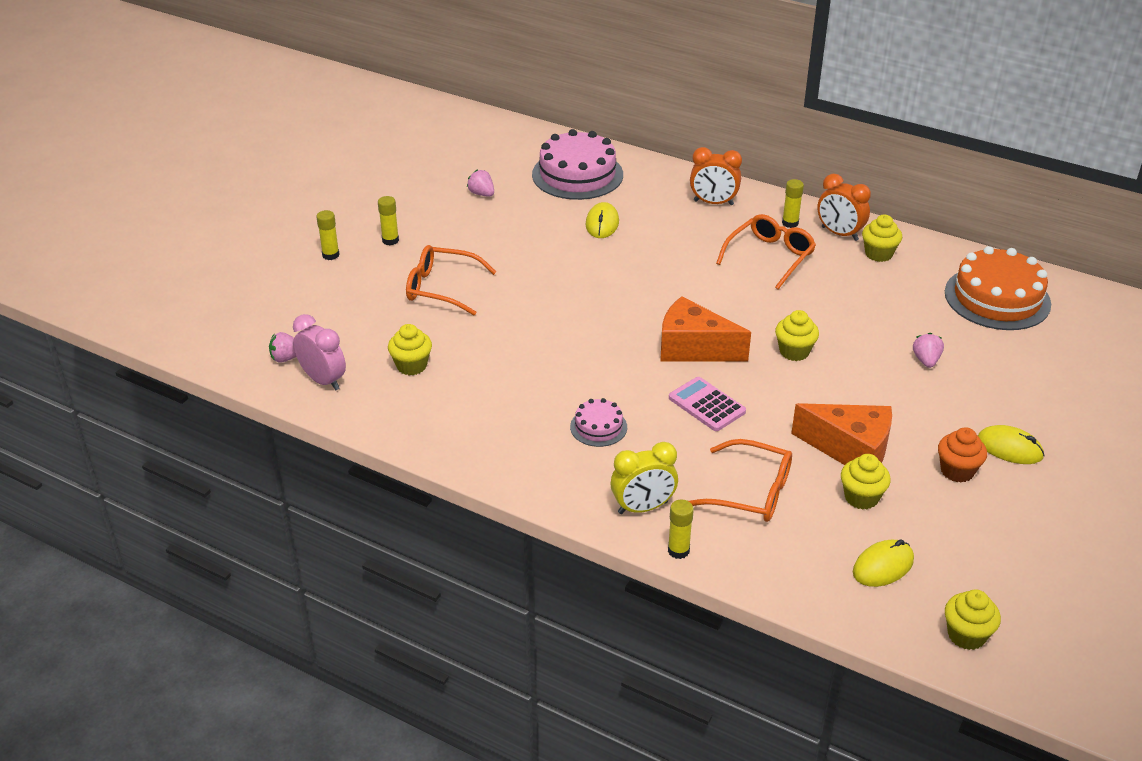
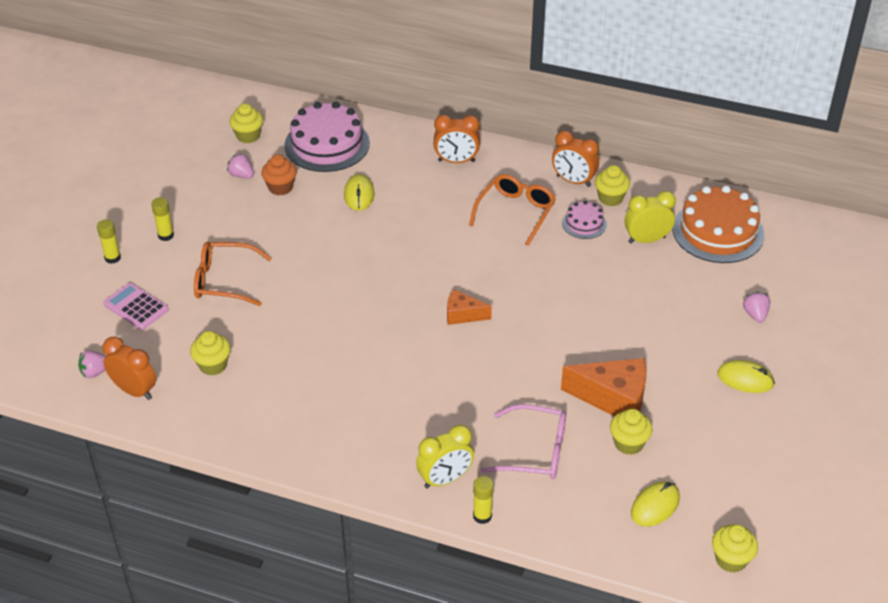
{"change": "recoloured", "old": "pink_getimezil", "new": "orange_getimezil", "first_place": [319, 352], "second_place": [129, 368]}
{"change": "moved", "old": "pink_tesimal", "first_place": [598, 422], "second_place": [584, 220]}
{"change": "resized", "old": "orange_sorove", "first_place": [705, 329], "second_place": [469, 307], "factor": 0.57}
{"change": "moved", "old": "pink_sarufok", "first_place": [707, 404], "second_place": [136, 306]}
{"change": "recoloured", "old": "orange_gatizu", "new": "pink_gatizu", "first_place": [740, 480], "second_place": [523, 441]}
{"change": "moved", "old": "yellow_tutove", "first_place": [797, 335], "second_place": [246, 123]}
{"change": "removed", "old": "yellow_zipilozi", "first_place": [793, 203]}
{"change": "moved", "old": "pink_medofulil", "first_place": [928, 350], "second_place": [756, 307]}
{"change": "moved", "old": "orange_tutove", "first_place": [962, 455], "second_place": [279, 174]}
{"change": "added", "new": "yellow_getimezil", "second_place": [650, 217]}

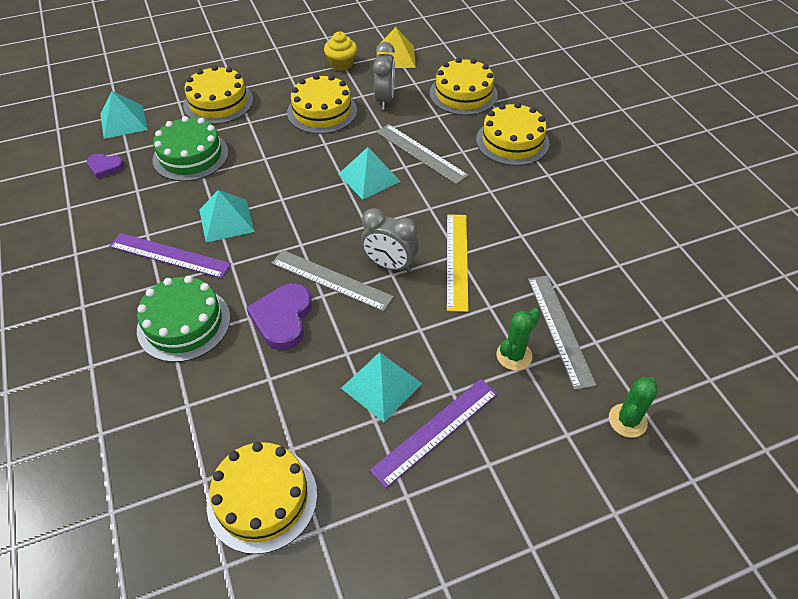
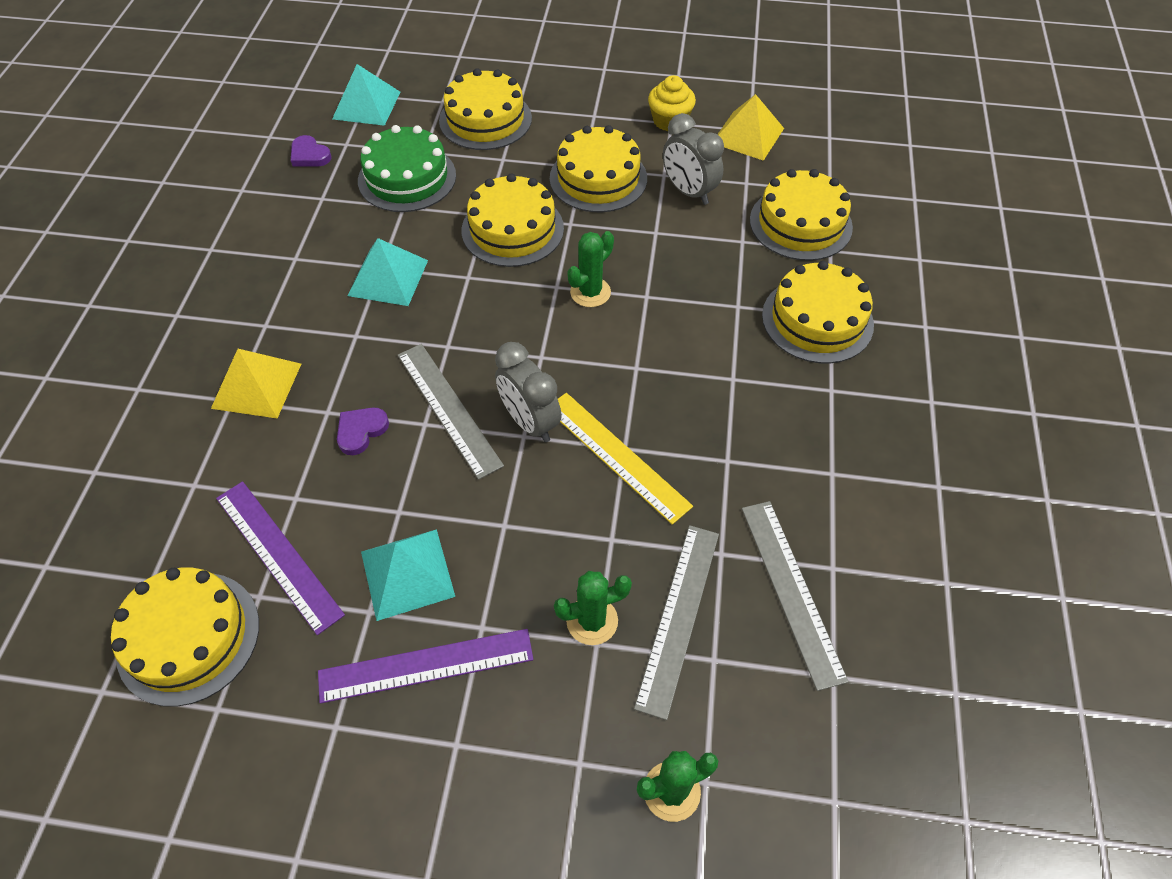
{"change": "moved", "old": "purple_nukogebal", "first_place": [170, 255], "second_place": [280, 558]}
{"change": "replaced", "old": "green_tesimal", "new": "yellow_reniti", "first_place": [184, 319], "second_place": [256, 383]}
{"change": "resized", "old": "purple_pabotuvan", "first_place": [279, 316], "second_place": [363, 431], "factor": 0.58}
{"change": "replaced", "old": "turquoise_reniti", "new": "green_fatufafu", "first_place": [369, 173], "second_place": [590, 269]}
{"change": "turned", "old": "grey_getimezil", "first_place": [384, 75], "second_place": [693, 159], "degrees": 105}
{"change": "moved", "old": "grey_nukogebal", "first_place": [422, 154], "second_place": [795, 596]}
{"change": "turned", "old": "yellow_nukogebal", "first_place": [458, 263], "second_place": [625, 459], "degrees": -75}
{"change": "added", "new": "yellow_tesimal", "second_place": [513, 220]}

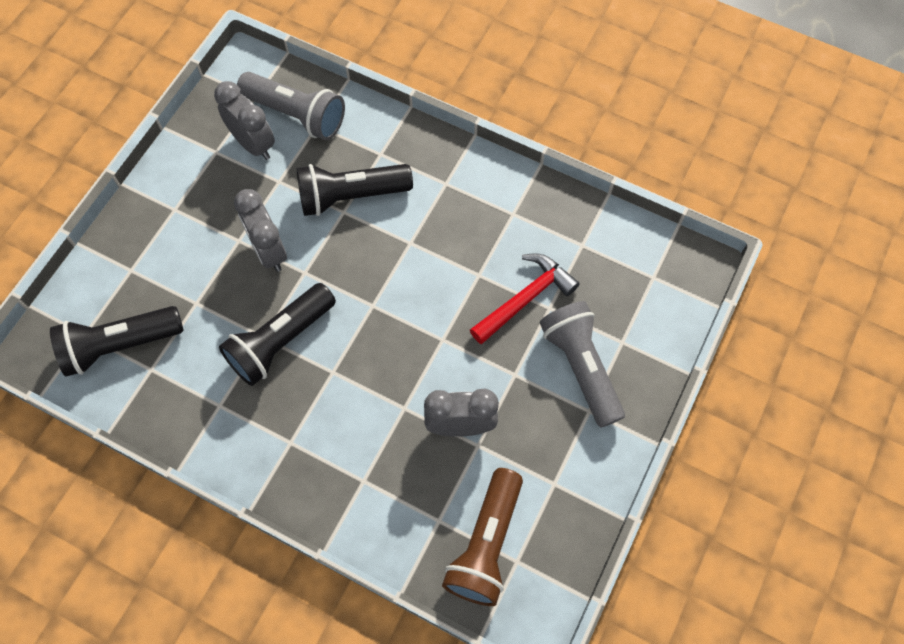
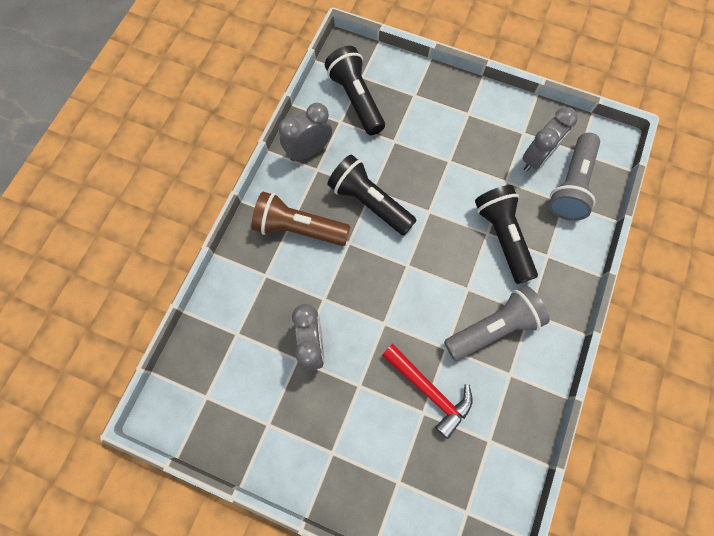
{"change": "moved", "old": "grey_getimezil", "first_place": [260, 230], "second_place": [305, 132]}
{"change": "moved", "old": "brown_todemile", "first_place": [482, 537], "second_place": [301, 219]}
{"change": "moved", "old": "grey_todemile", "first_place": [582, 364], "second_place": [497, 323]}

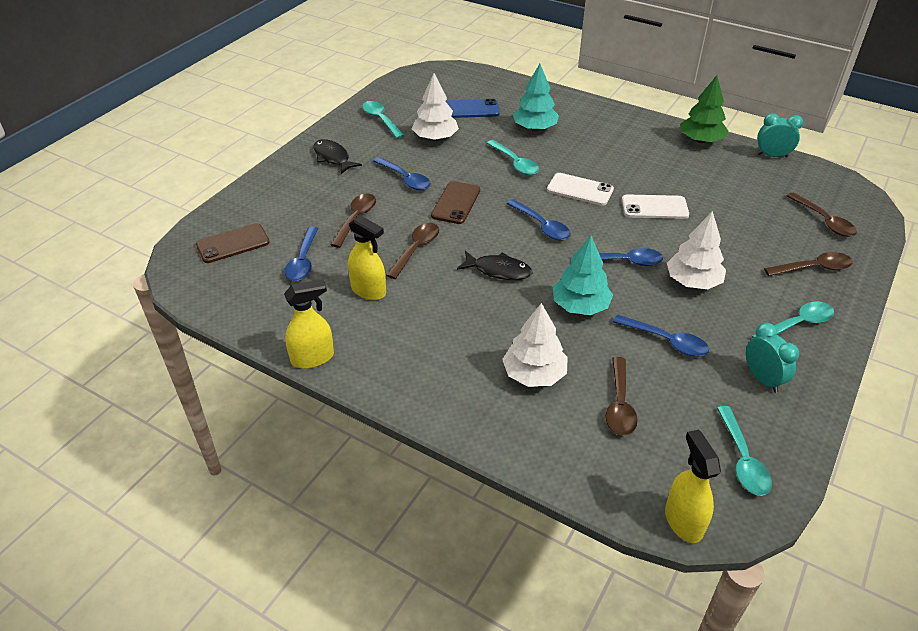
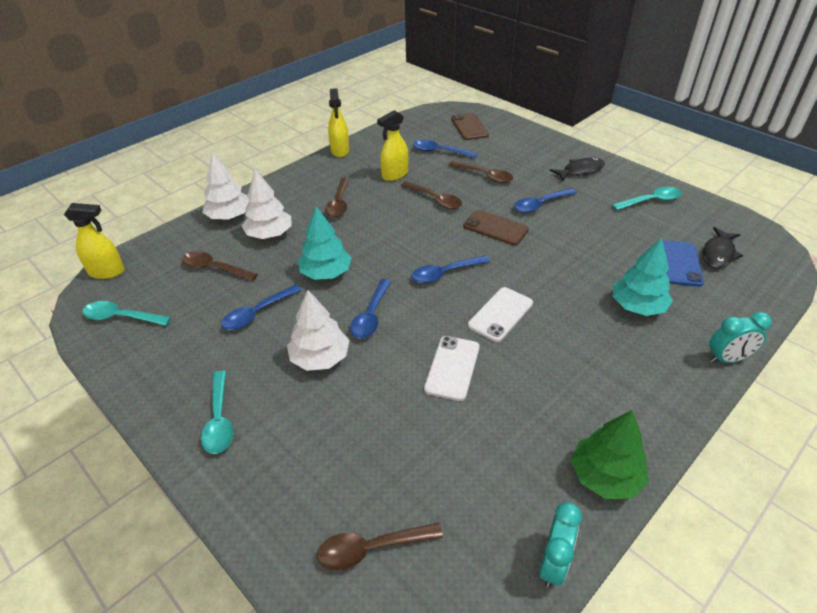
{"change": "moved", "old": "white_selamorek", "first_place": [435, 107], "second_place": [226, 186]}
{"change": "moved", "old": "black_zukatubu", "first_place": [494, 265], "second_place": [722, 248]}
{"change": "removed", "old": "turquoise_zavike", "first_place": [513, 157]}
{"change": "moved", "old": "turquoise_getimezil", "first_place": [772, 358], "second_place": [740, 337]}
{"change": "moved", "old": "brown_zavike", "first_place": [808, 264], "second_place": [337, 197]}

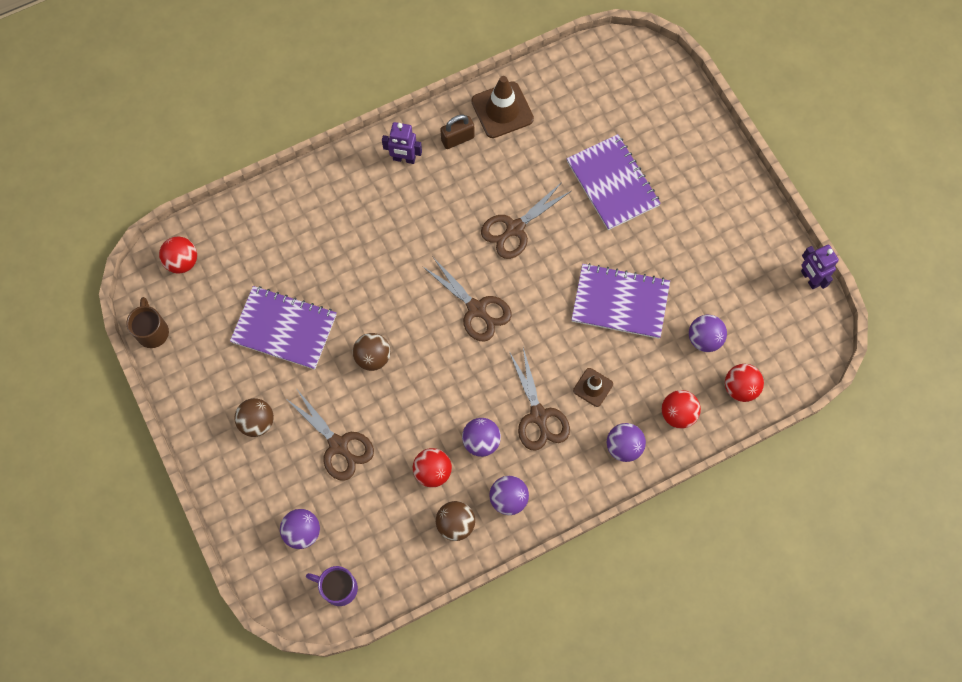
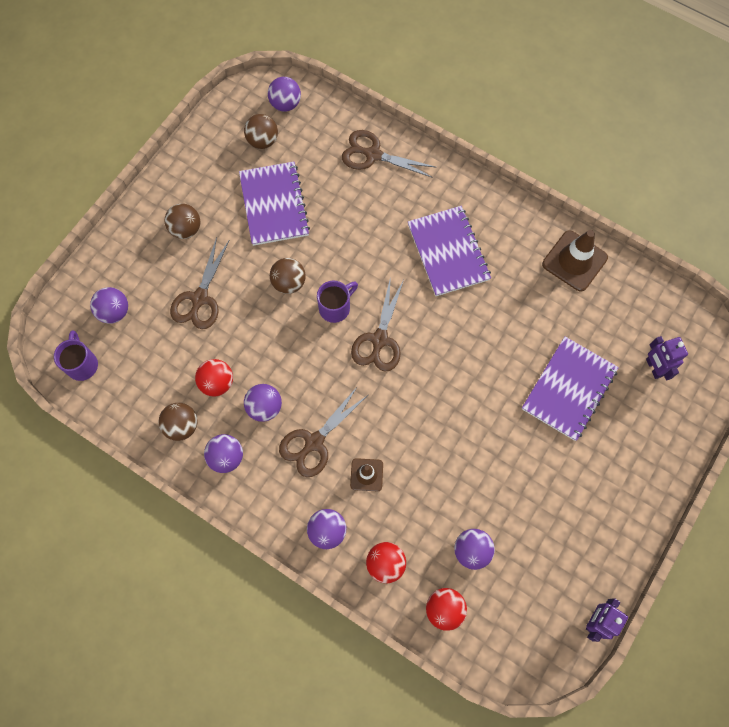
{"change": "removed", "old": "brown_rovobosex", "first_place": [148, 322]}
{"change": "recoloured", "old": "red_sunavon", "new": "purple_sunavon", "first_place": [178, 255], "second_place": [284, 94]}
{"change": "moved", "old": "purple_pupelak", "first_place": [402, 143], "second_place": [667, 358]}
{"change": "removed", "old": "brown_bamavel", "first_place": [457, 132]}
{"change": "moved", "old": "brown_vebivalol", "first_place": [526, 220], "second_place": [389, 154]}
{"change": "moved", "old": "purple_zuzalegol", "first_place": [620, 301], "second_place": [449, 251]}
{"change": "added", "new": "brown_sunavon", "second_place": [261, 131]}
{"change": "added", "new": "purple_rovobosex", "second_place": [337, 302]}

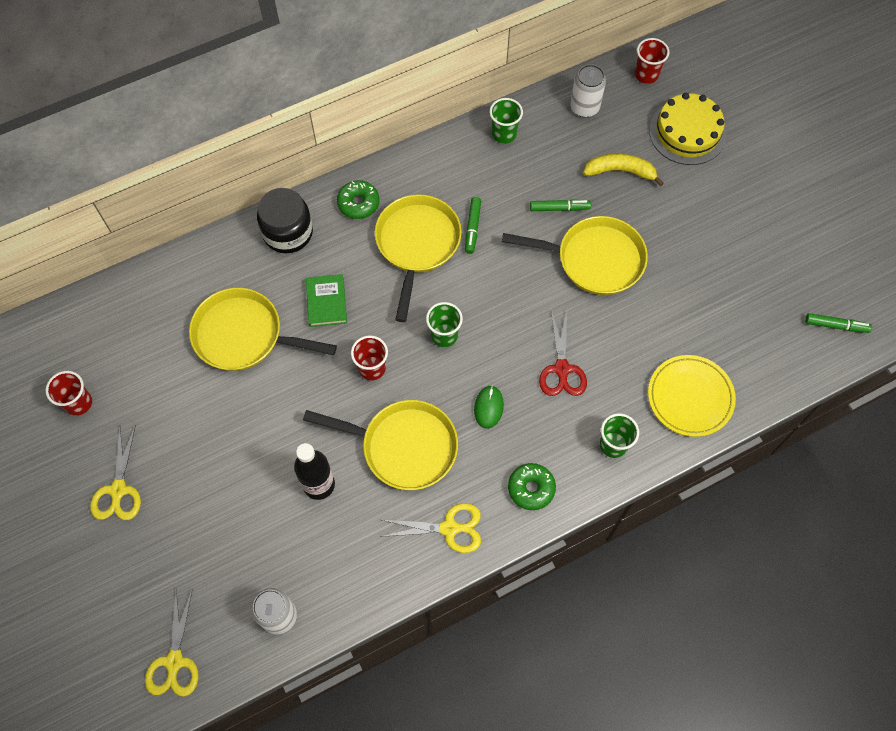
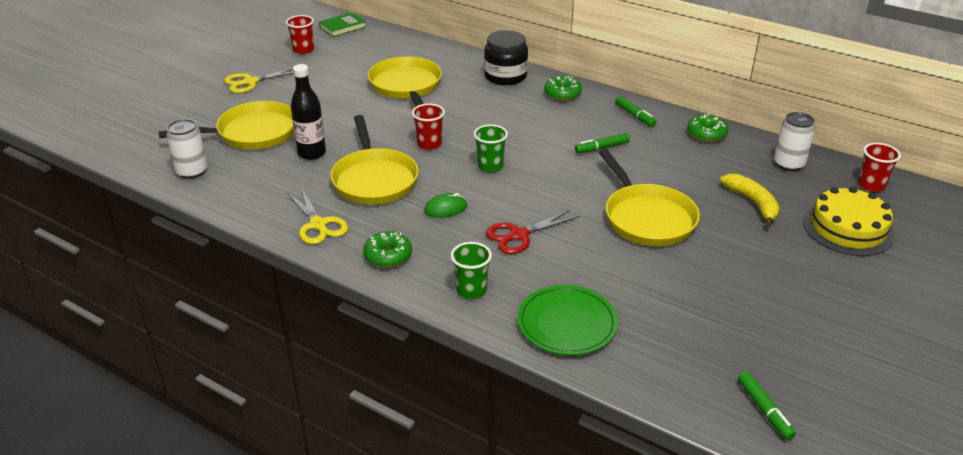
{"change": "removed", "old": "yellow_vebivalol", "first_place": [172, 642]}
{"change": "moved", "old": "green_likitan", "first_place": [326, 300], "second_place": [342, 24]}
{"change": "moved", "old": "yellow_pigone", "first_place": [418, 258], "second_place": [226, 125]}
{"change": "replaced", "old": "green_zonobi", "new": "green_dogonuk", "first_place": [506, 121], "second_place": [707, 128]}
{"change": "moved", "old": "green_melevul", "first_place": [560, 205], "second_place": [636, 111]}
{"change": "recoloured", "old": "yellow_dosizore", "new": "green_dosizore", "first_place": [692, 396], "second_place": [567, 320]}

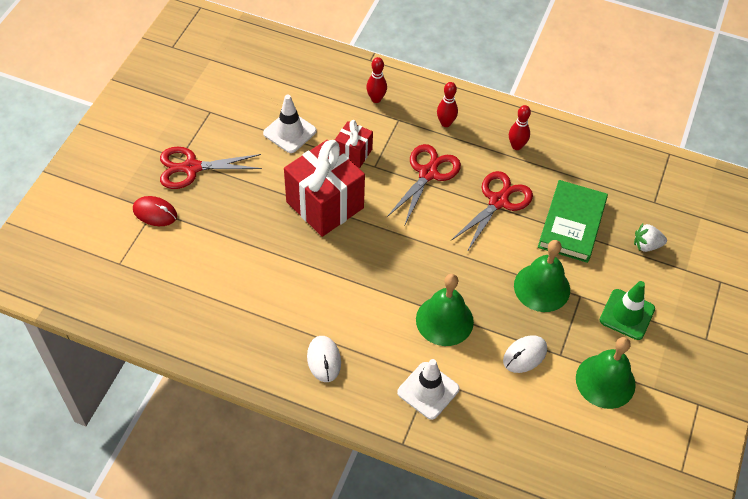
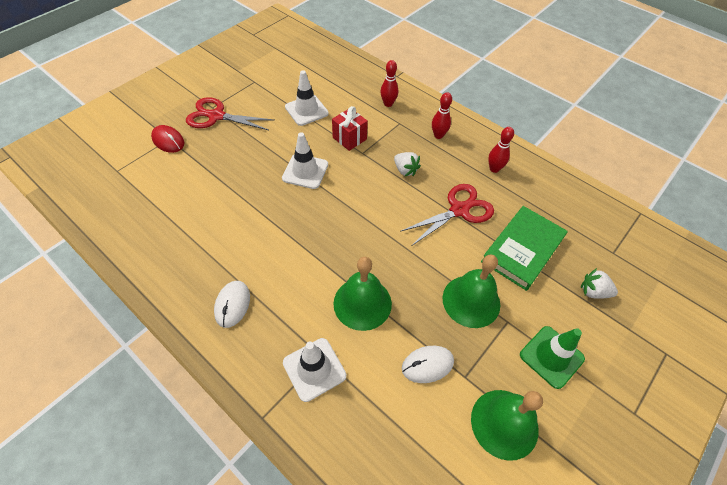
{"change": "replaced", "old": "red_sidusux", "new": "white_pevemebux", "first_place": [324, 188], "second_place": [305, 160]}
{"change": "replaced", "old": "red_vebivalol", "new": "white_medofulil", "first_place": [424, 184], "second_place": [407, 164]}

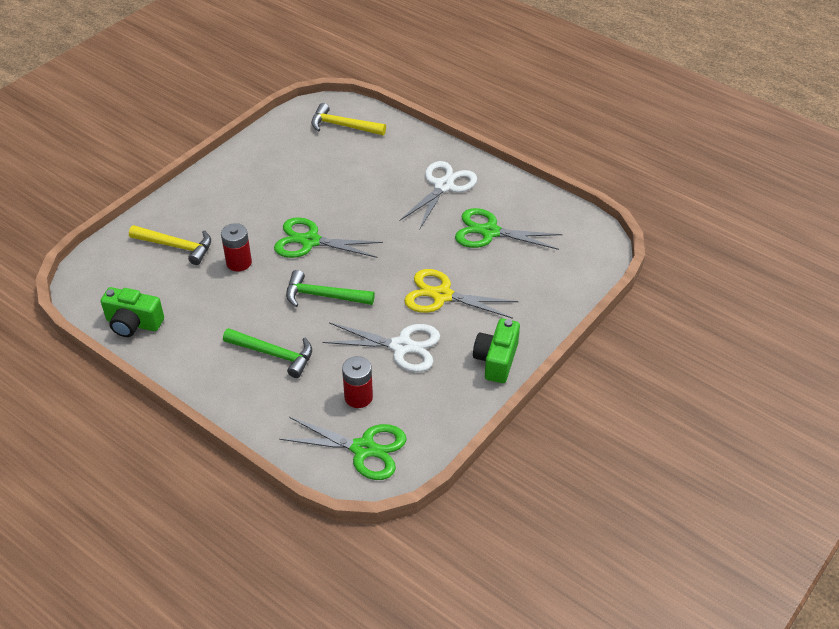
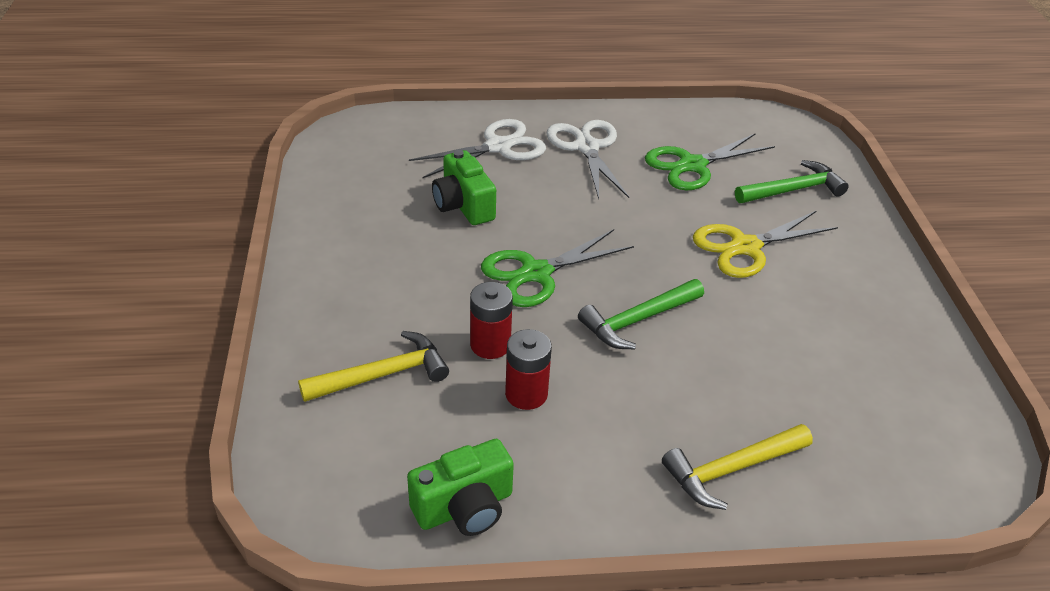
{"change": "moved", "old": "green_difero", "first_place": [267, 353], "second_place": [792, 181]}
{"change": "removed", "old": "green_vebivalol", "first_place": [343, 448]}
{"change": "moved", "old": "yellow_difero", "first_place": [348, 119], "second_place": [737, 467]}
{"change": "moved", "old": "white_vebivalol", "first_place": [381, 347], "second_place": [477, 148]}
{"change": "moved", "old": "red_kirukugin", "first_place": [357, 382], "second_place": [528, 369]}
{"change": "moved", "old": "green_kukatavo", "first_place": [496, 350], "second_place": [464, 187]}

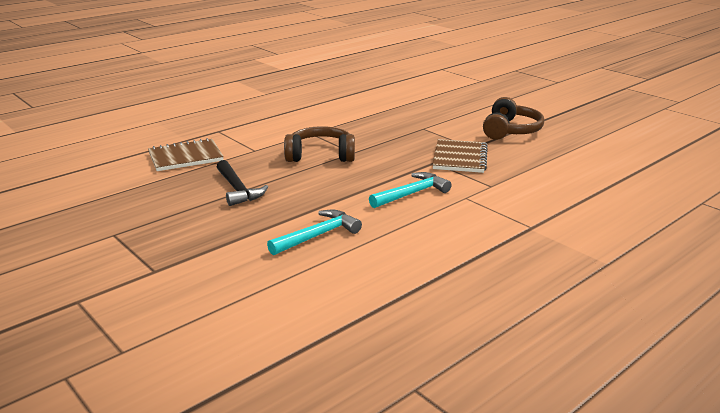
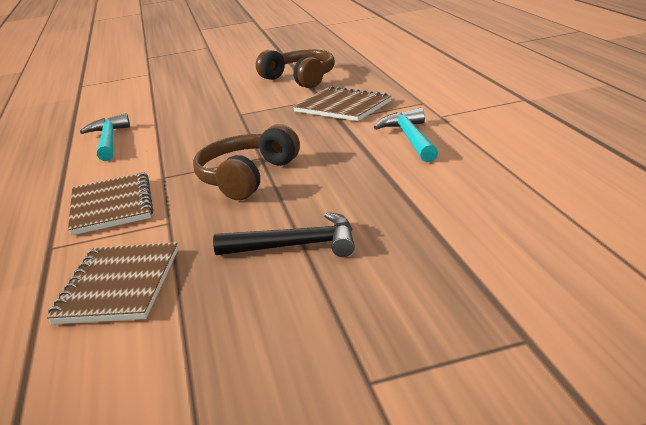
{"change": "moved", "old": "turquoise_difero", "first_place": [314, 232], "second_place": [105, 137]}
{"change": "added", "new": "brown_zuzalegol", "second_place": [110, 204]}

